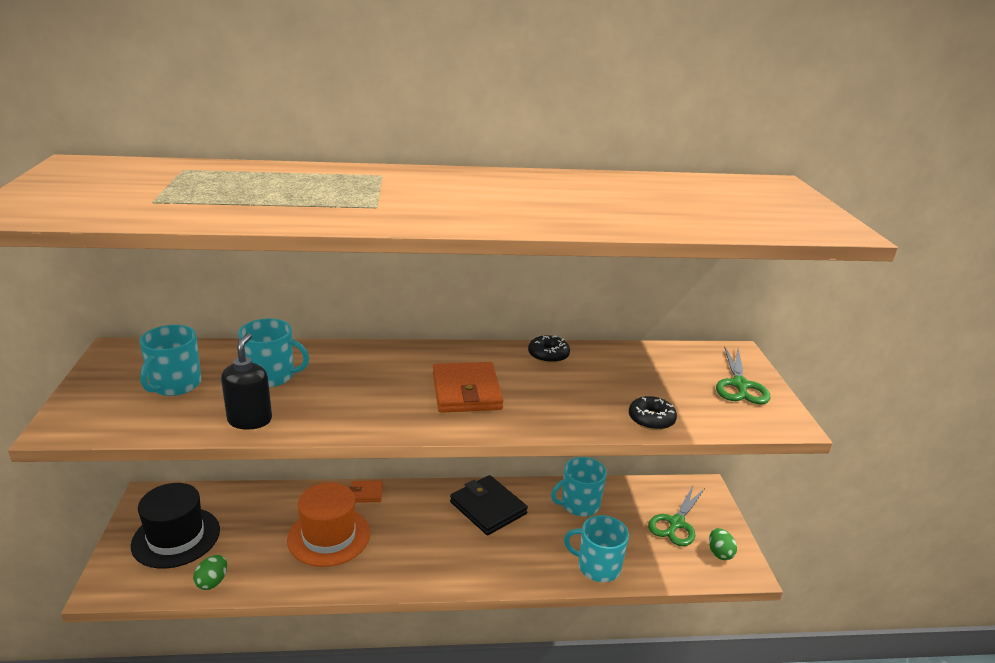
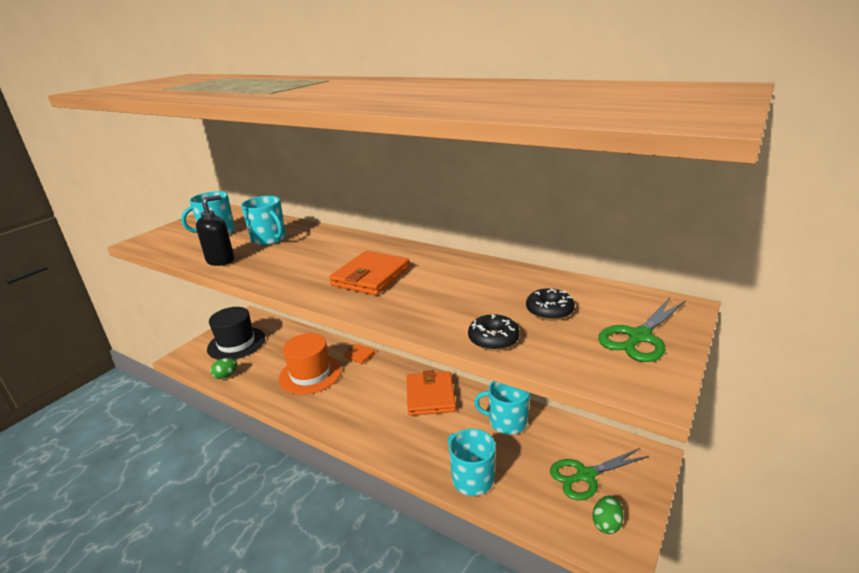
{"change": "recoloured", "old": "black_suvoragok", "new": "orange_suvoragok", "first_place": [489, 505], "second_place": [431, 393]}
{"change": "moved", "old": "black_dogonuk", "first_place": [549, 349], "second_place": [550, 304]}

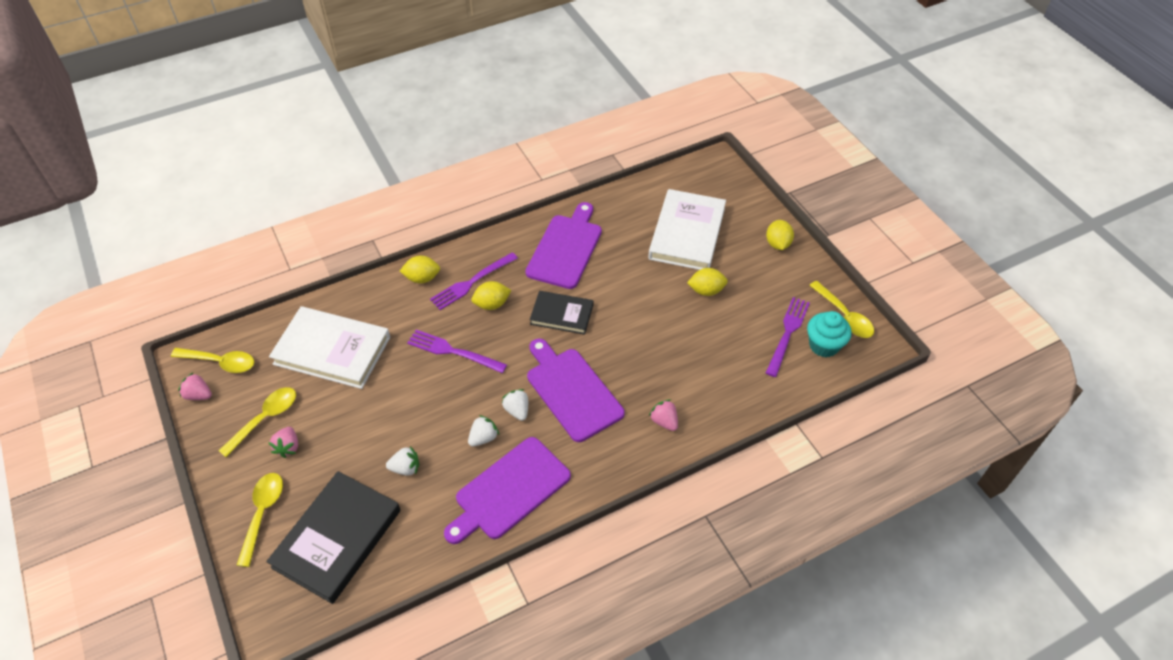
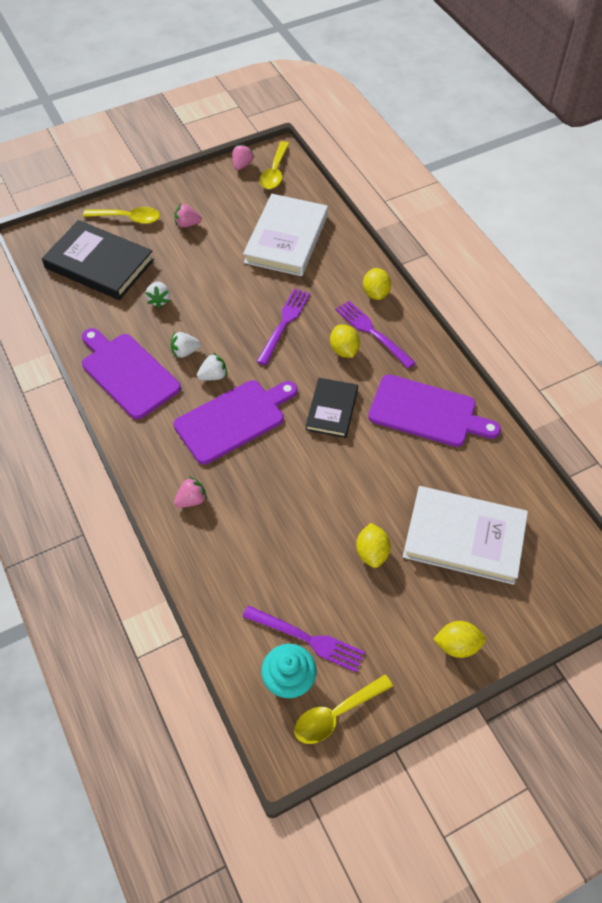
{"change": "removed", "old": "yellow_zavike", "first_place": [257, 422]}
{"change": "turned", "old": "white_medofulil", "first_place": [483, 431], "second_place": [186, 345], "degrees": 120}

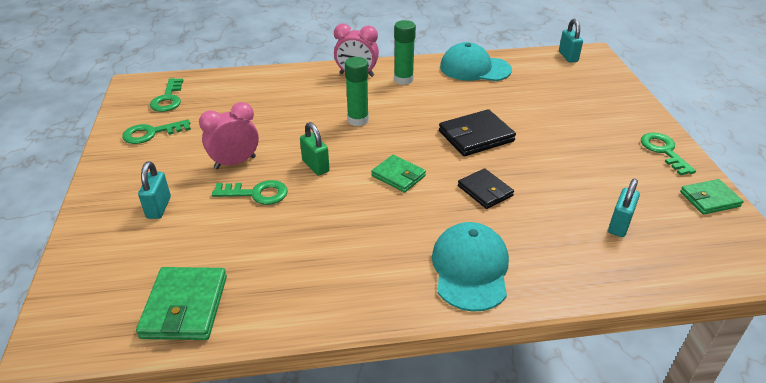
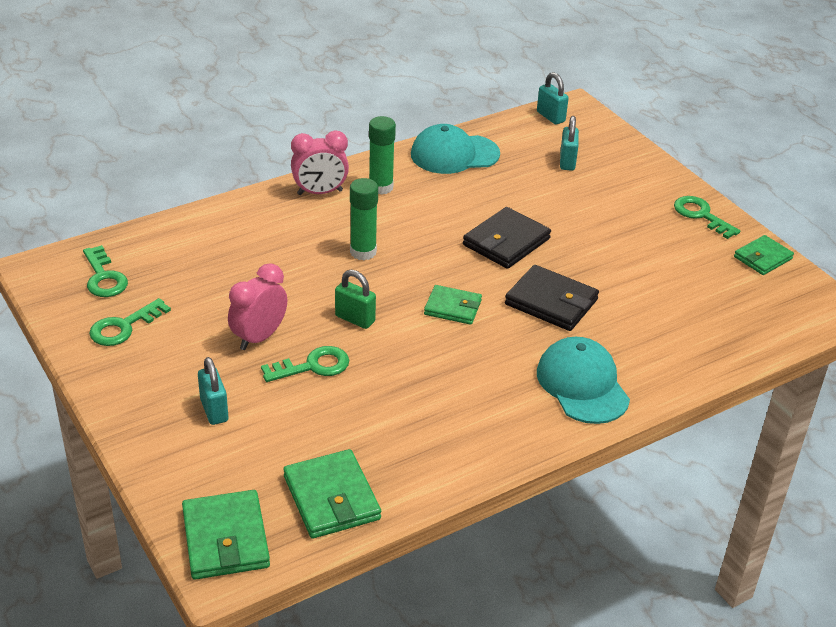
{"change": "resized", "old": "black_suvoragok", "first_place": [486, 188], "second_place": [552, 298], "factor": 1.52}
{"change": "moved", "old": "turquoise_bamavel", "first_place": [624, 207], "second_place": [569, 143]}
{"change": "added", "new": "green_suvoragok", "second_place": [226, 535]}

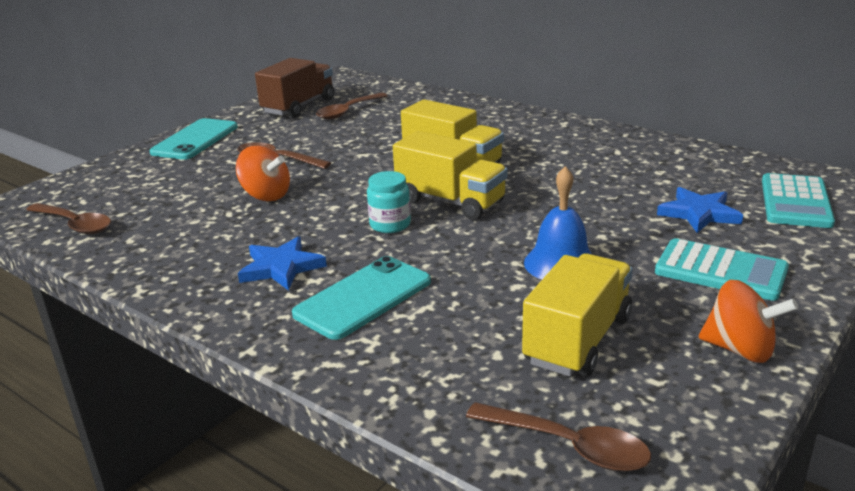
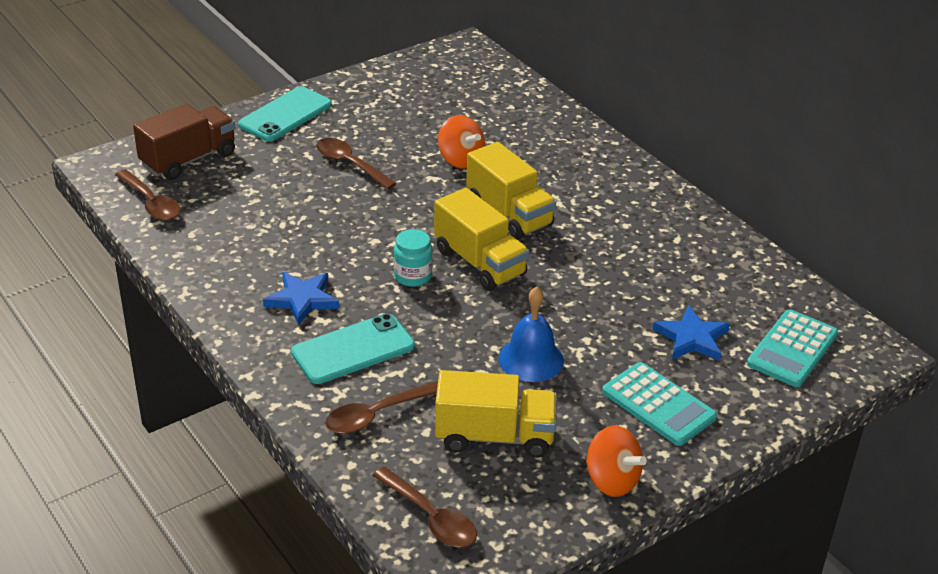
{"change": "moved", "old": "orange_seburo", "first_place": [263, 173], "second_place": [461, 142]}
{"change": "moved", "old": "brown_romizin", "first_place": [294, 88], "second_place": [184, 142]}
{"change": "moved", "old": "brown_zavike", "first_place": [352, 106], "second_place": [381, 408]}
{"change": "turned", "old": "yellow_romizin", "first_place": [577, 315], "second_place": [496, 414], "degrees": 45}

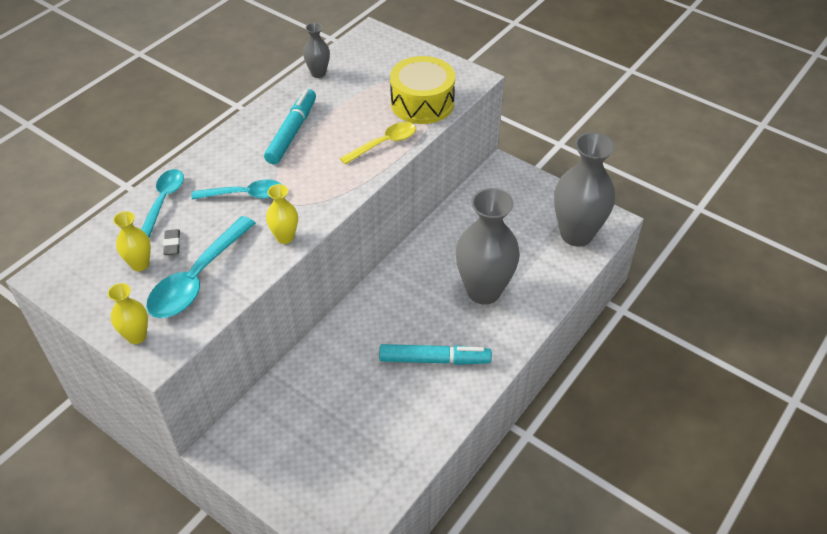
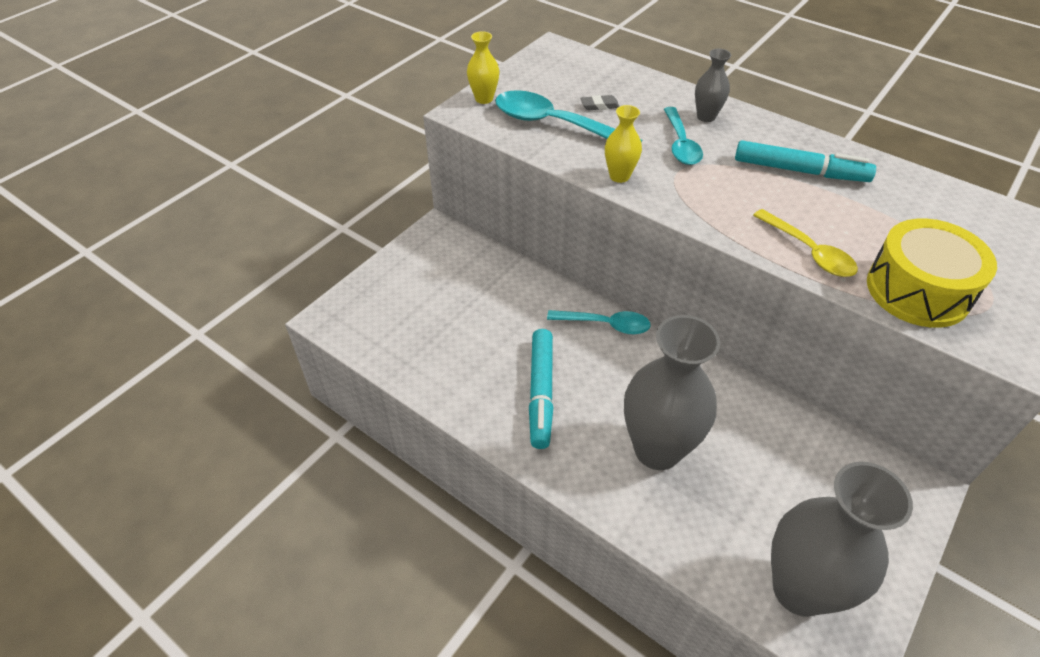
{"change": "removed", "old": "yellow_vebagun", "first_place": [132, 241]}
{"change": "moved", "old": "turquoise_zavike", "first_place": [162, 203], "second_place": [599, 322]}
{"change": "moved", "old": "grey_vebagun", "first_place": [316, 50], "second_place": [713, 85]}

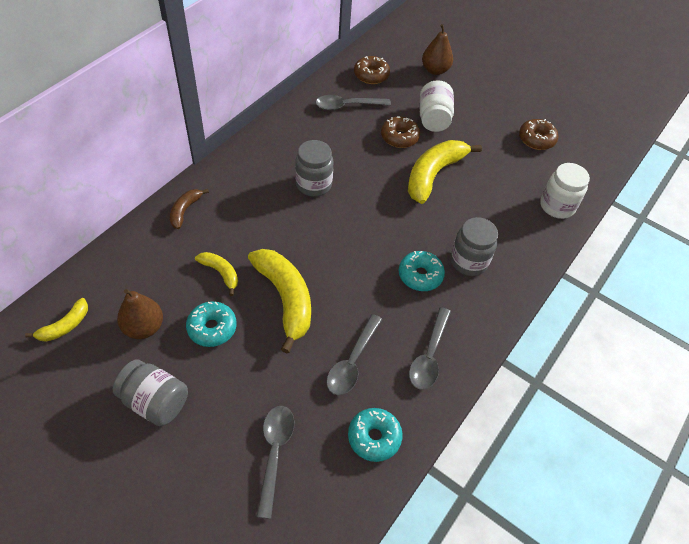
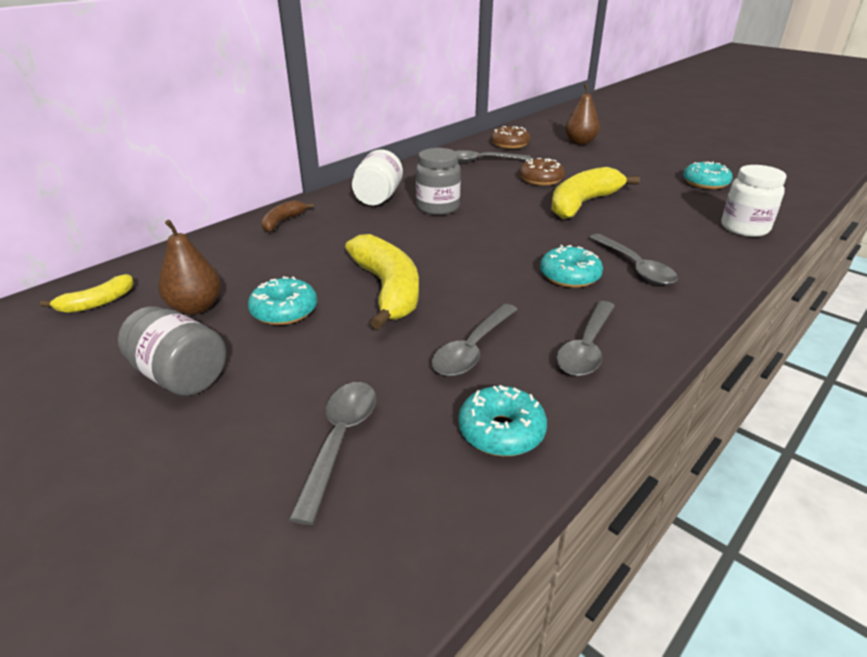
{"change": "removed", "old": "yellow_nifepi", "first_place": [216, 274]}
{"change": "moved", "old": "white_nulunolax", "first_place": [436, 106], "second_place": [377, 177]}
{"change": "replaced", "old": "grey_nulunolax", "new": "grey_zavike", "first_place": [474, 246], "second_place": [633, 259]}
{"change": "recoloured", "old": "brown_dogonuk", "new": "turquoise_dogonuk", "first_place": [538, 134], "second_place": [707, 175]}

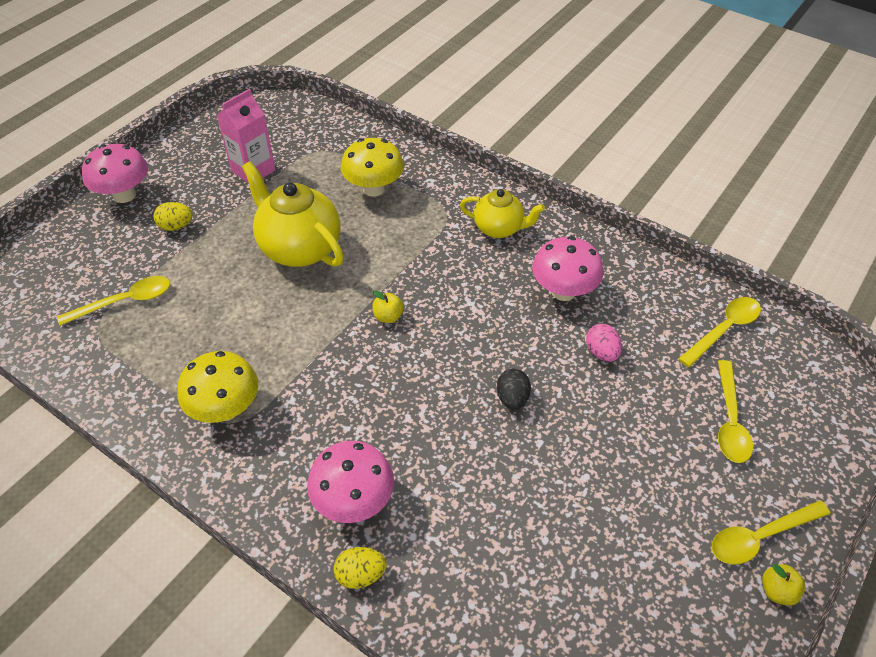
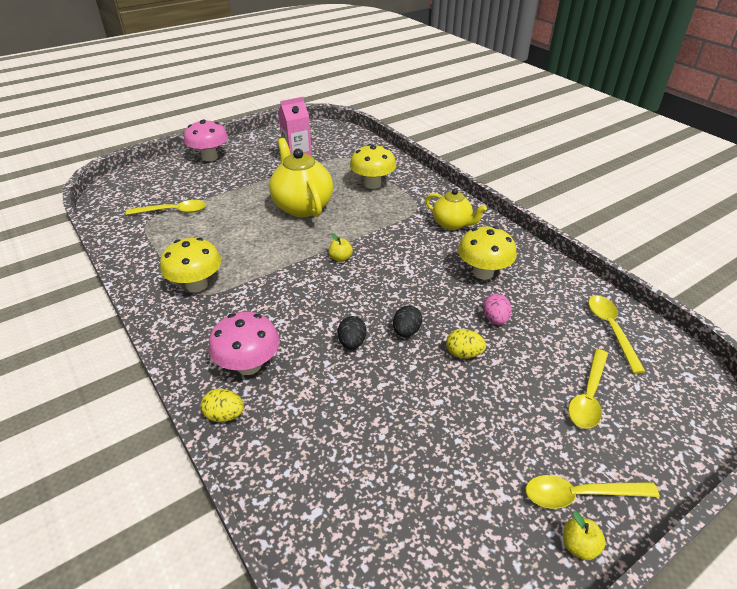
{"change": "moved", "old": "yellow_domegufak", "first_place": [173, 216], "second_place": [466, 344]}
{"change": "recoloured", "old": "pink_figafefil", "new": "yellow_figafefil", "first_place": [567, 268], "second_place": [487, 253]}
{"change": "turned", "old": "yellow_zavike", "first_place": [719, 332], "second_place": [617, 334], "degrees": -75}
{"change": "added", "new": "black_domegufak", "second_place": [352, 332]}

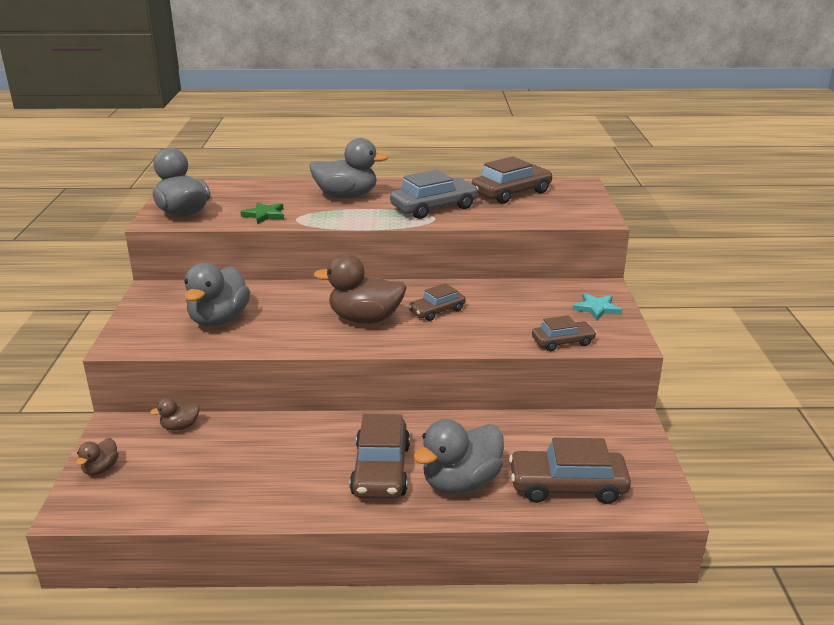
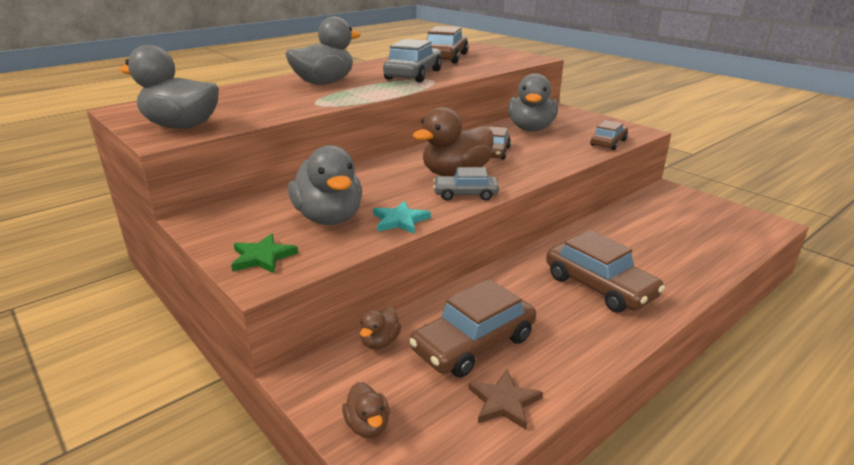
{"change": "moved", "old": "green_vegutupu", "first_place": [262, 213], "second_place": [264, 253]}
{"change": "moved", "old": "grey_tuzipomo", "first_place": [458, 456], "second_place": [533, 102]}
{"change": "moved", "old": "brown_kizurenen", "first_place": [570, 471], "second_place": [472, 328]}
{"change": "moved", "old": "turquoise_vegutupu", "first_place": [597, 306], "second_place": [402, 217]}
{"change": "added", "new": "grey_kizurenen", "second_place": [466, 184]}
{"change": "added", "new": "brown_vegutupu", "second_place": [505, 400]}

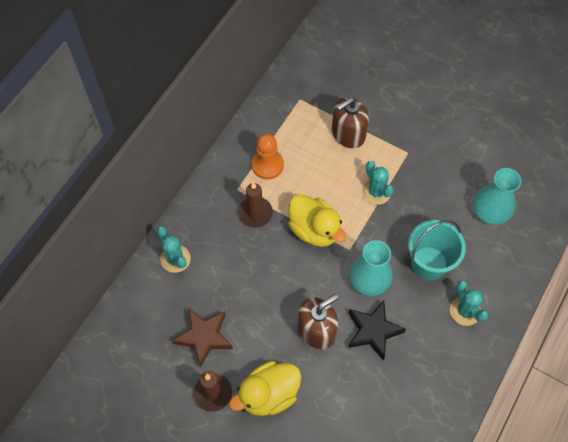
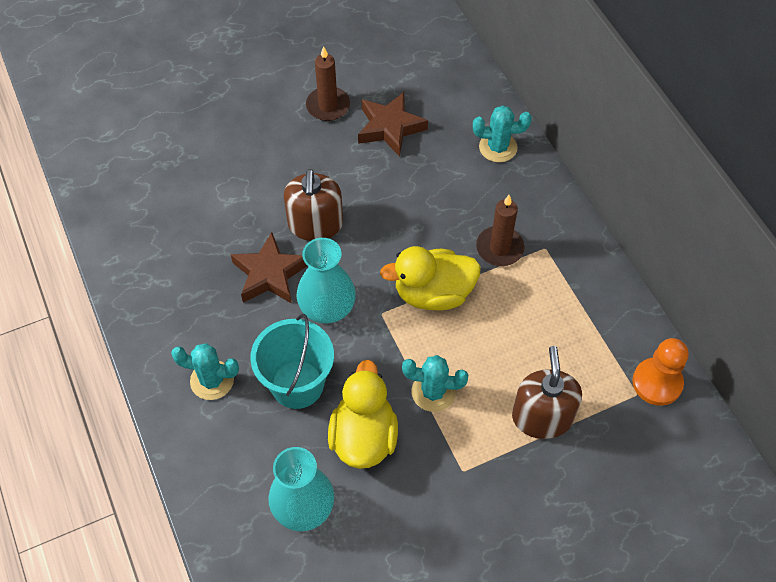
{"change": "moved", "old": "yellow_tuzipomo", "first_place": [265, 388], "second_place": [363, 414]}
{"change": "moved", "old": "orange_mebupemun", "first_place": [267, 157], "second_place": [660, 372]}
{"change": "recoloured", "old": "black_vegutupu", "new": "brown_vegutupu", "first_place": [377, 330], "second_place": [268, 268]}

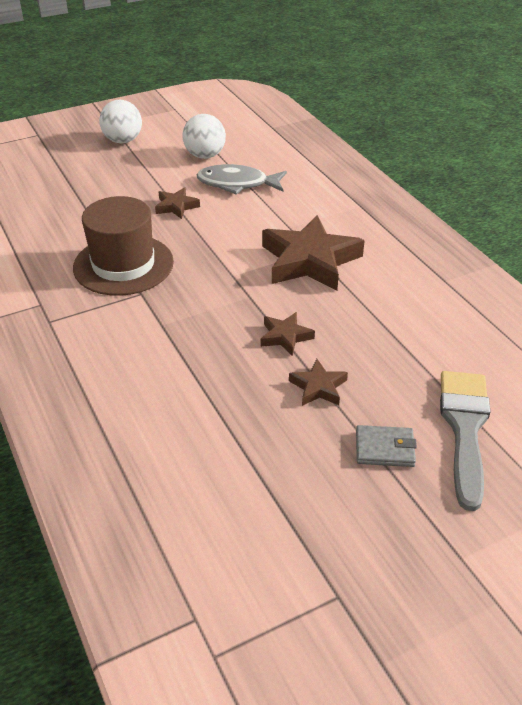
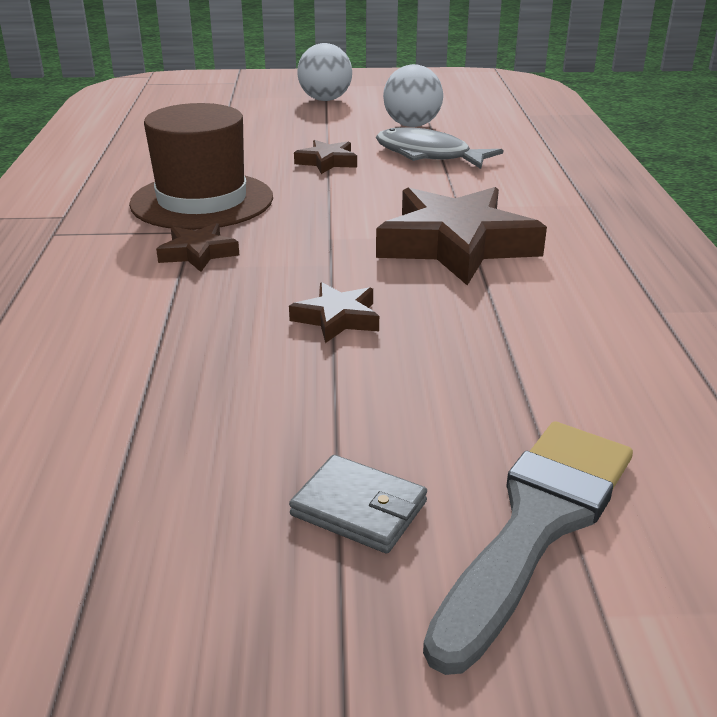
{"change": "moved", "old": "brown_vegutupu", "first_place": [318, 382], "second_place": [197, 247]}

